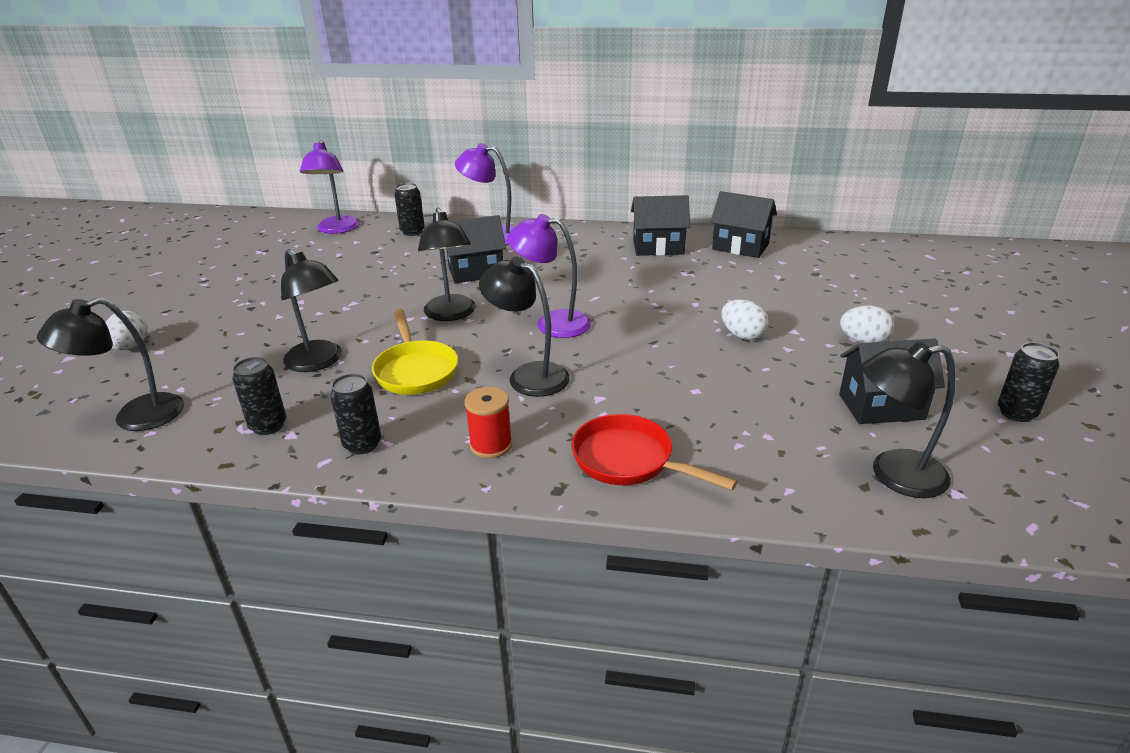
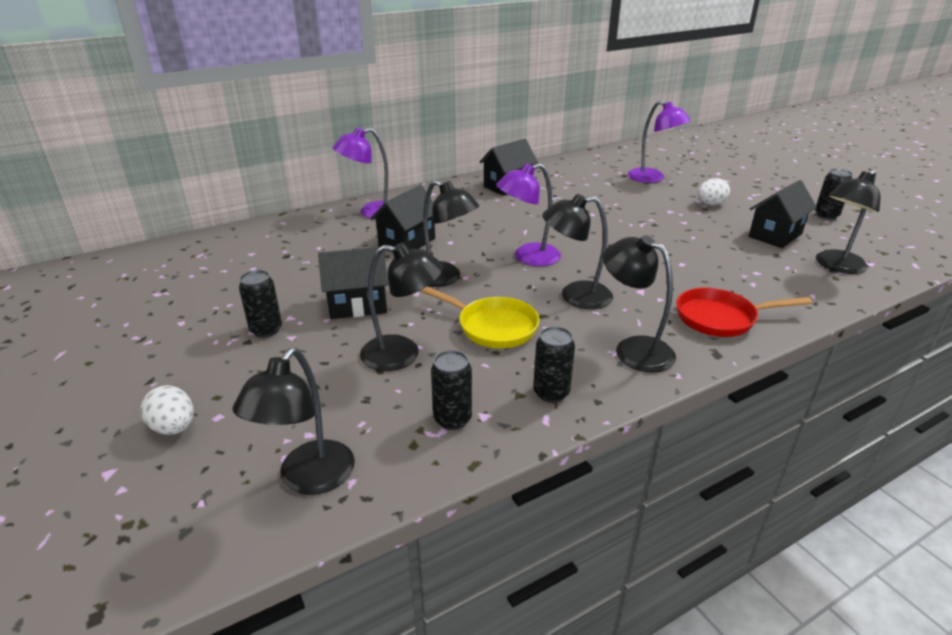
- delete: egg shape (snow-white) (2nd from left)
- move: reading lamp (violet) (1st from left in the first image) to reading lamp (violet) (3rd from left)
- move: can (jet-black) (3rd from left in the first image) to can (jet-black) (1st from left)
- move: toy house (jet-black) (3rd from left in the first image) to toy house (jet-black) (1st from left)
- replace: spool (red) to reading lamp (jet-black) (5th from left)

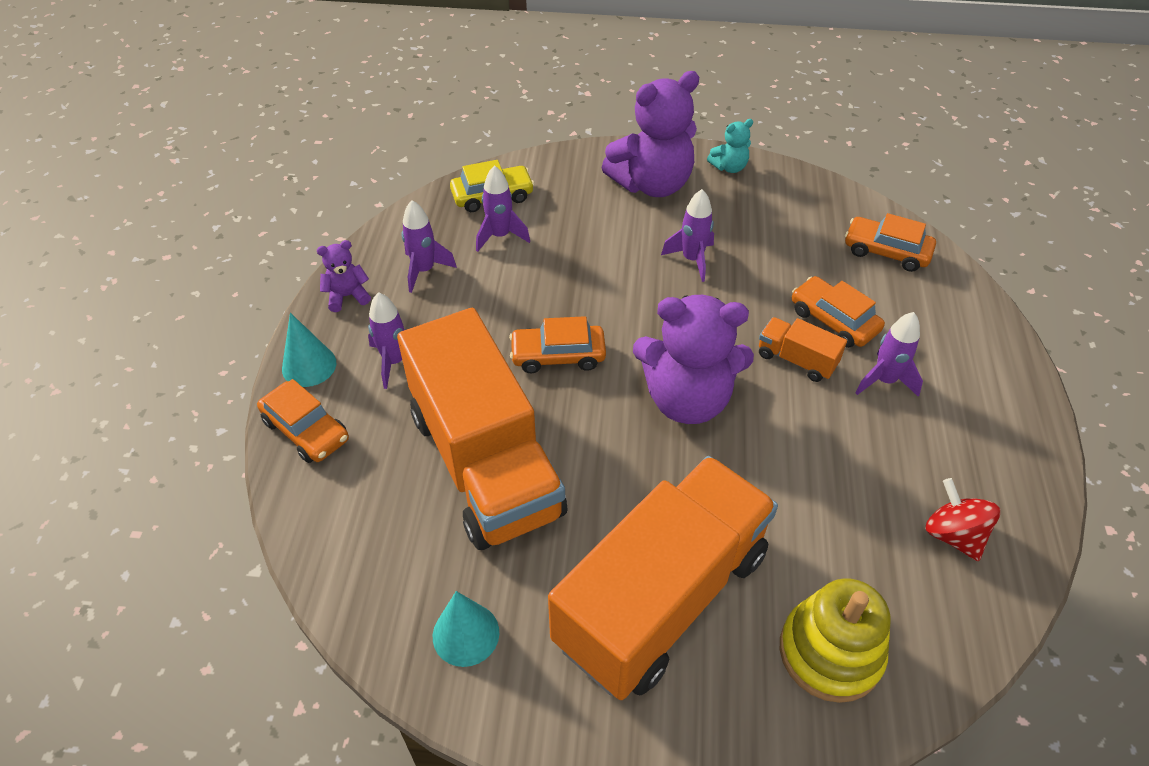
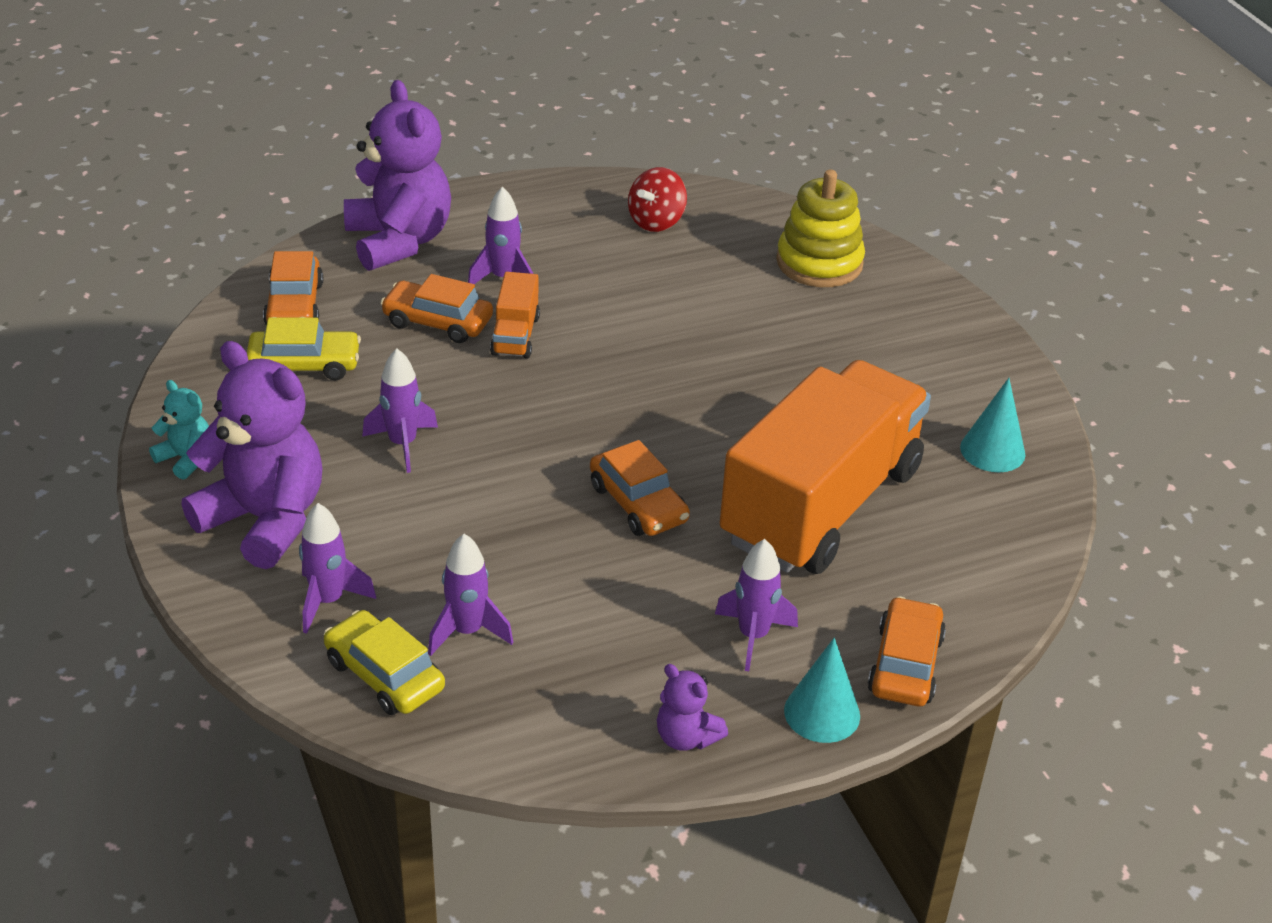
- delete: lorry (orange-coloured) (2nd from left)
- insert: automobile (yellow) (1st from left)
- move: toy rocket (violet) (2nd from left in the first image) to toy rocket (violet) (1st from left)
- move: teddy bear (violet) (3rd from left in the first image) to teddy bear (violet) (2nd from left)
- rotate: automobile (orange-coloured) (3rd from left in the first image) 90 degrees clockwise

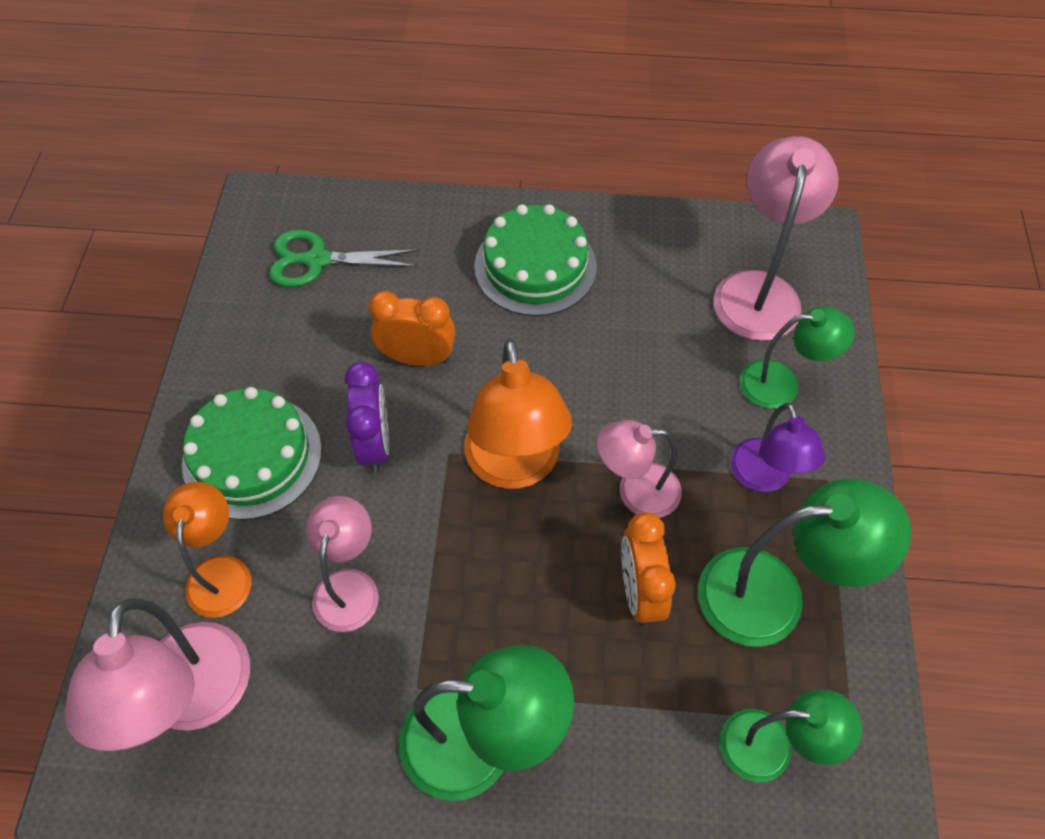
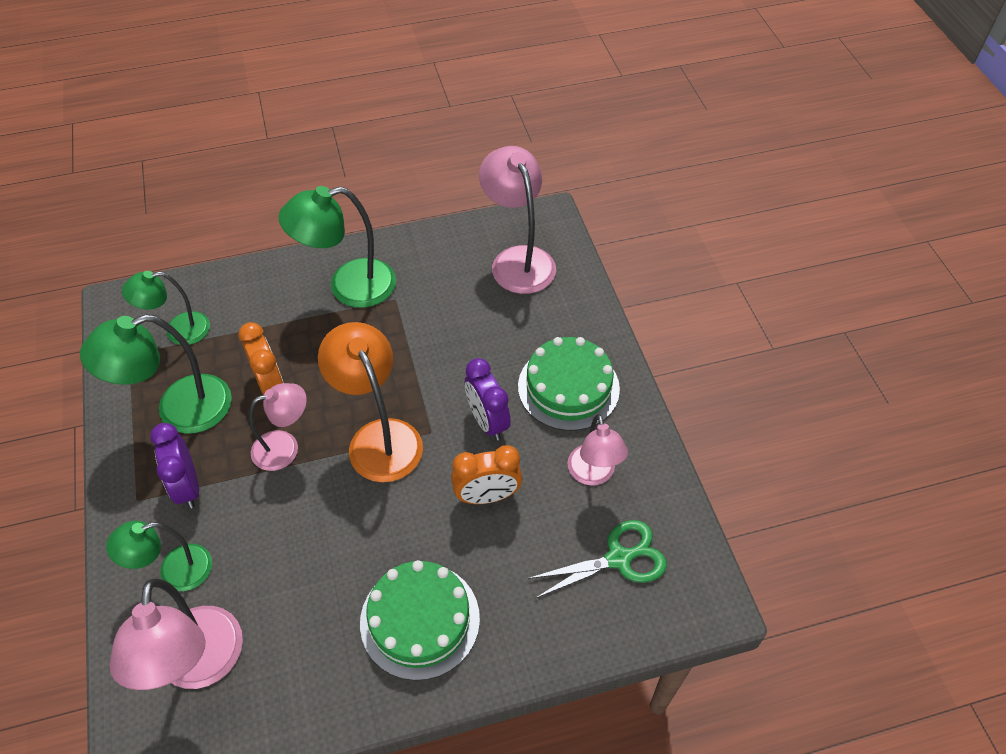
- delete: reading lamp (orange-coloured) (1st from left)
- move: reading lamp (pink) (2nd from left in the first image) to reading lamp (pink) (4th from left)
- replace: reading lamp (violet) to alarm clock (violet) (1st from left)

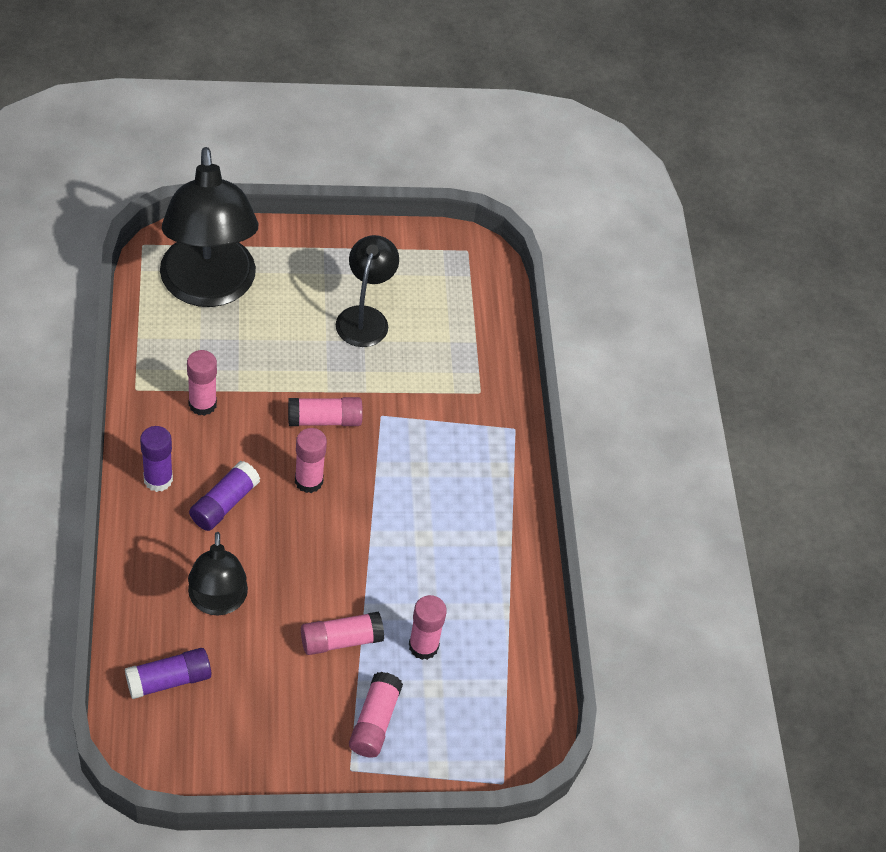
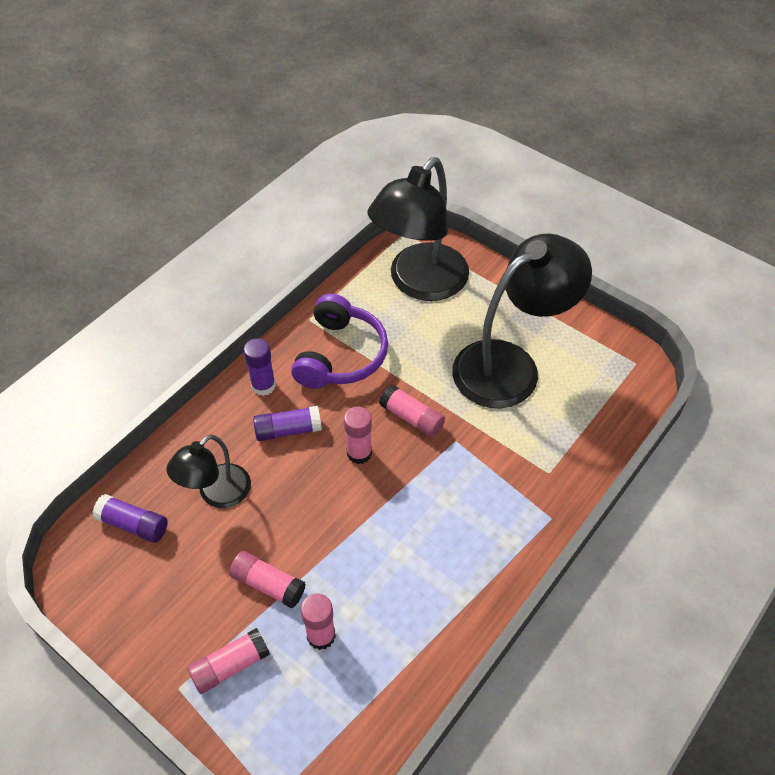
- replace: stick of glue (pink) (1st from left) to over-ear headphones (violet)
- resize: reading lamp (jet-black) (3rd from left) x1.82

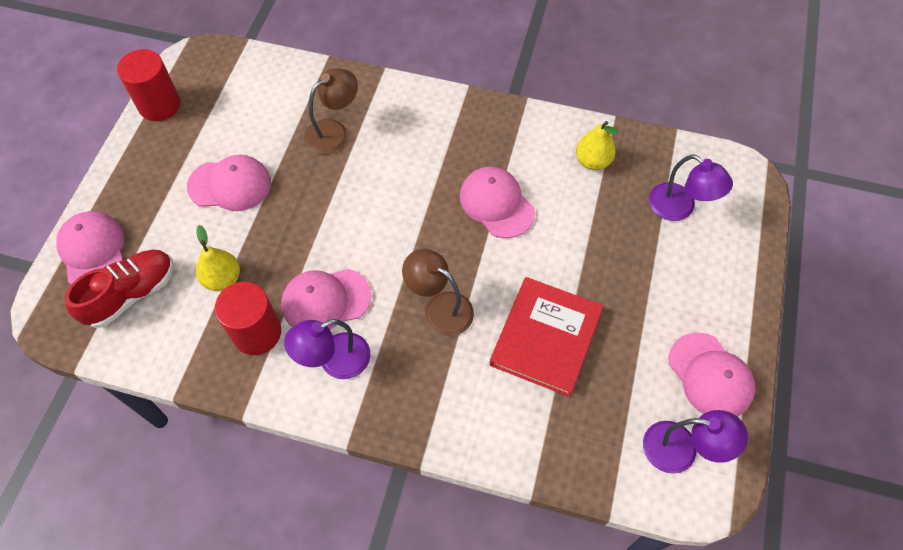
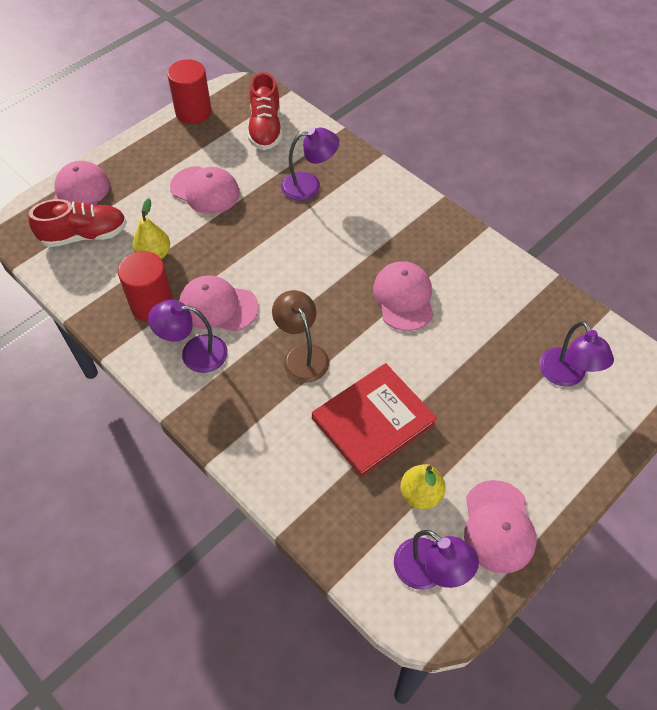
- insert: shoe (red) (2nd from left)
- move: toy pear (yellow) (2nd from left)
- recolor: reading lamp (russet) (1st from left) to reading lamp (violet) (2nd from left)

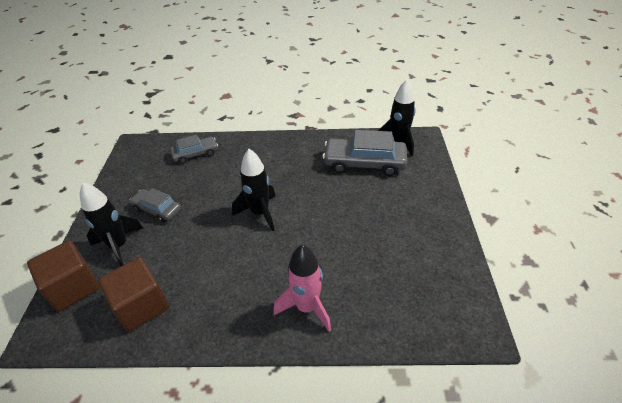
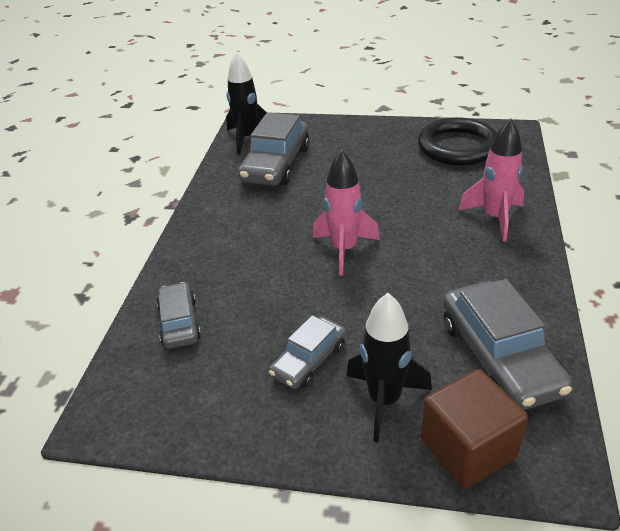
- insert: hoop (jet-black)
- replace: solid cube (russet) (2nd from left) to automobile (gray) (4th from left)
- recolor: toy rocket (jet-black) (2nd from left) to toy rocket (pink) (1st from left)

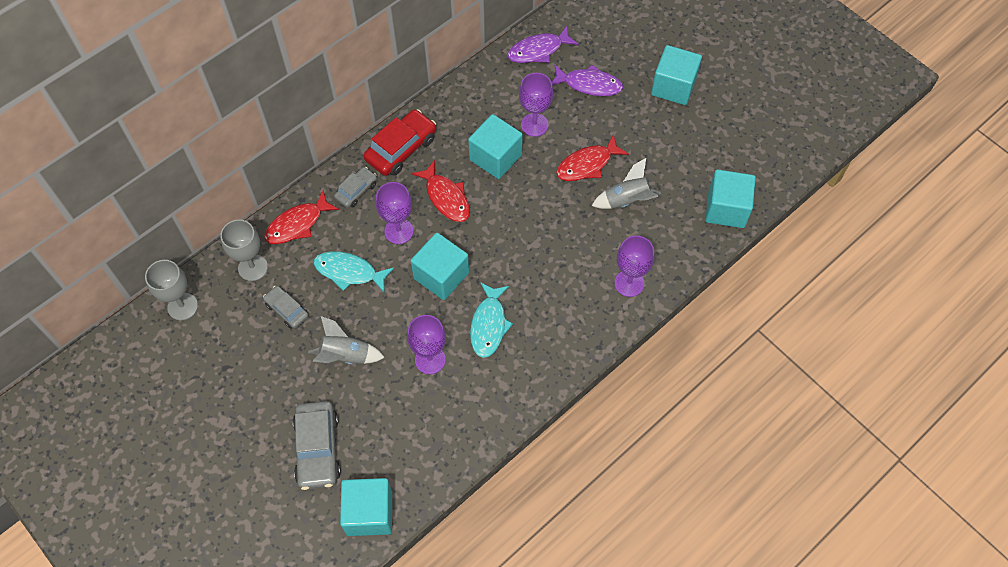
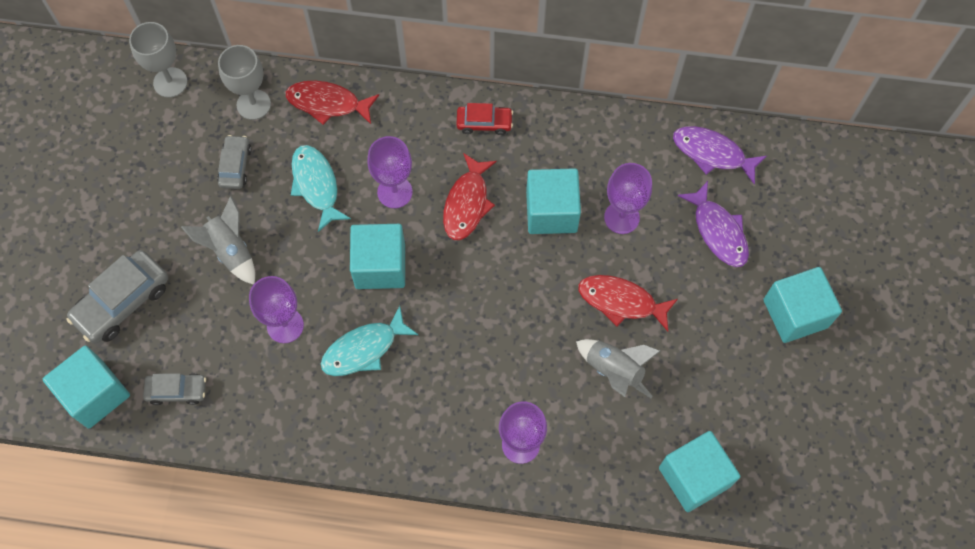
- move: automobile (gray) (3rd from left in the first image) to automobile (gray) (2nd from left)
- resize: automobile (red) x0.59

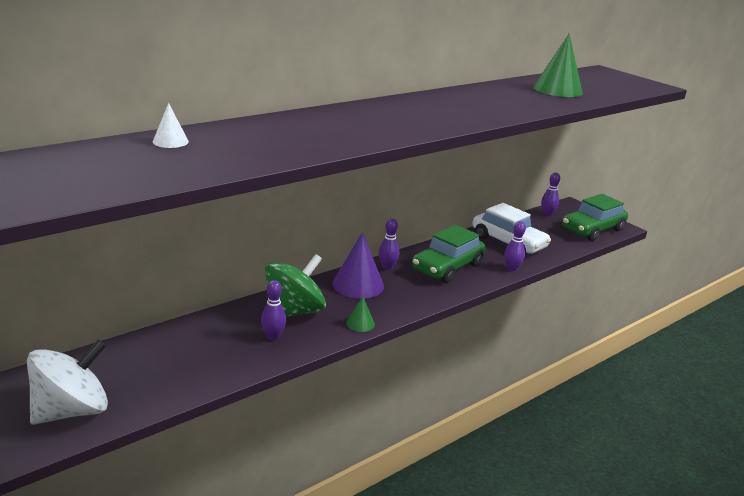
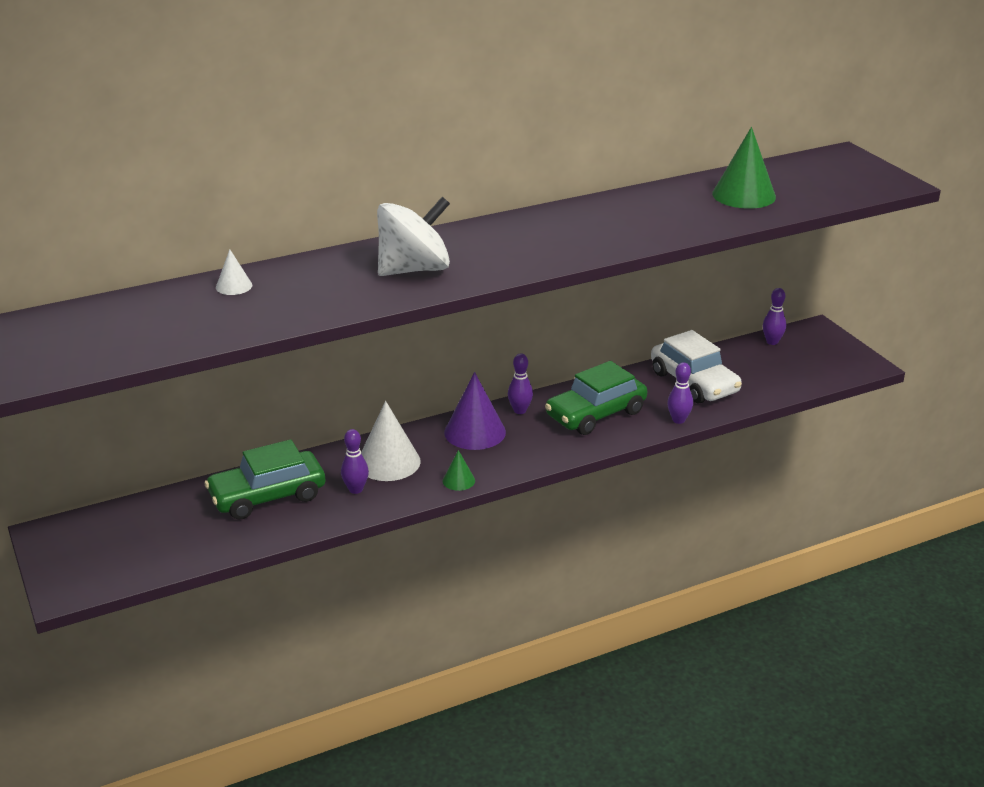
- move: whirligig (snow-white)
- move: automobile (green) (2nd from left in the first image) to automobile (green) (1st from left)
- replace: whirligig (green) to solid cone (snow-white) (2nd from left)

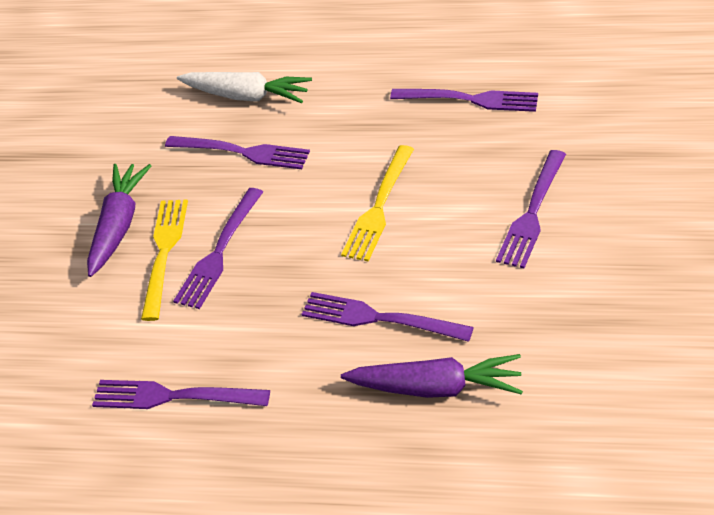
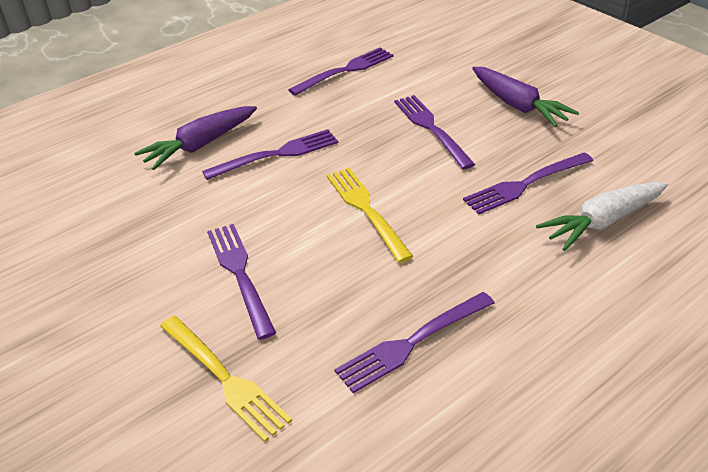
- move: dinner fork (yellow) (1st from left)

